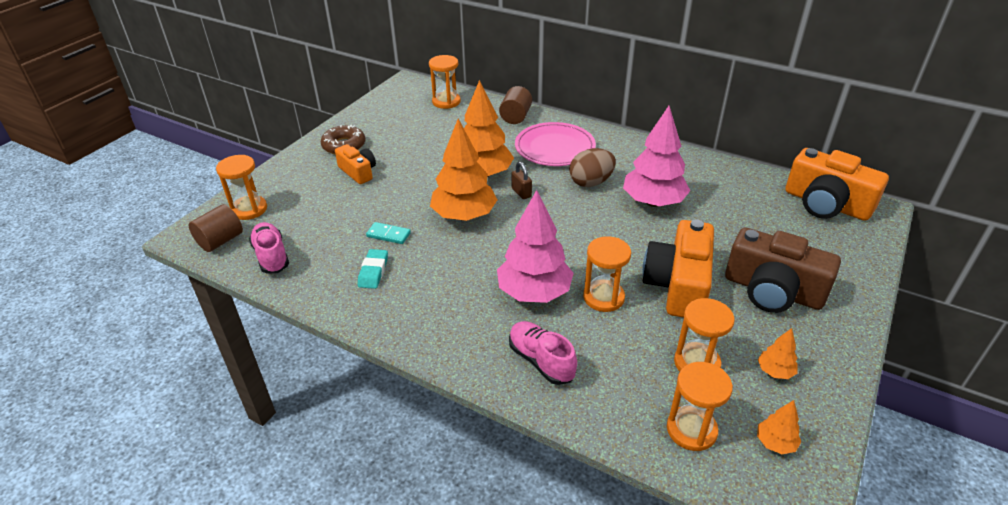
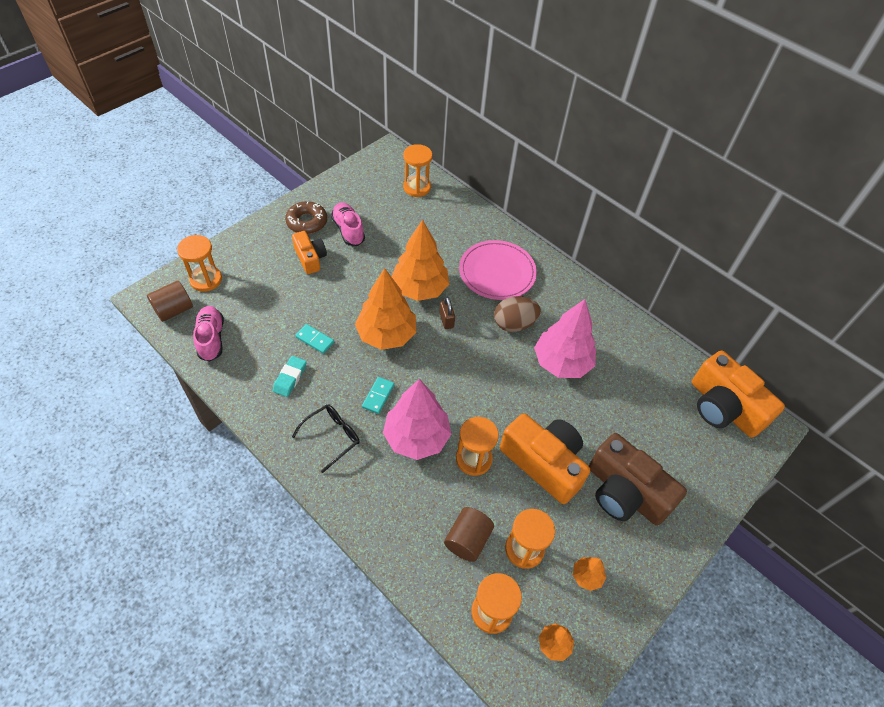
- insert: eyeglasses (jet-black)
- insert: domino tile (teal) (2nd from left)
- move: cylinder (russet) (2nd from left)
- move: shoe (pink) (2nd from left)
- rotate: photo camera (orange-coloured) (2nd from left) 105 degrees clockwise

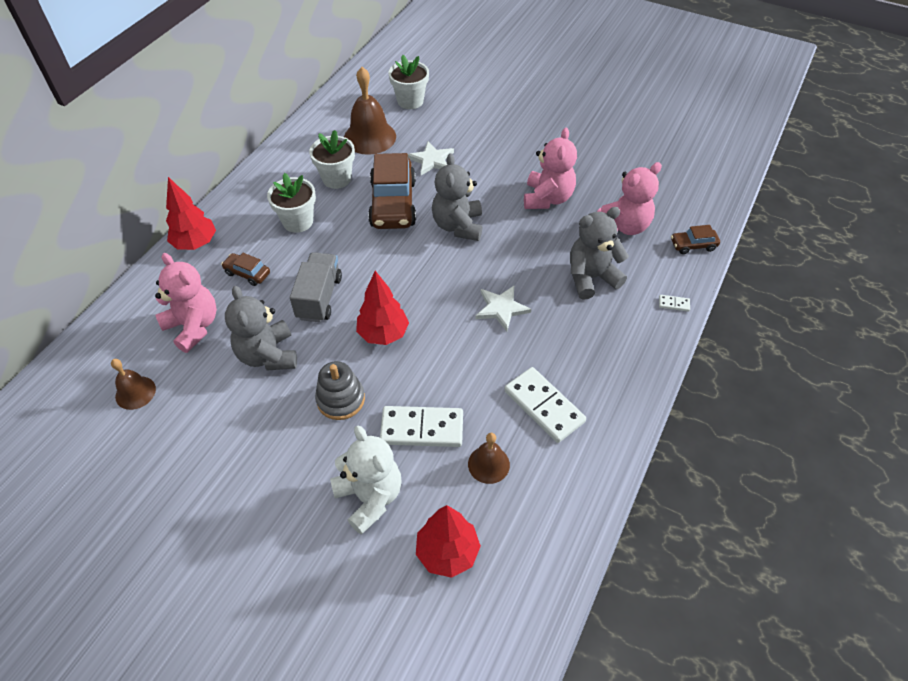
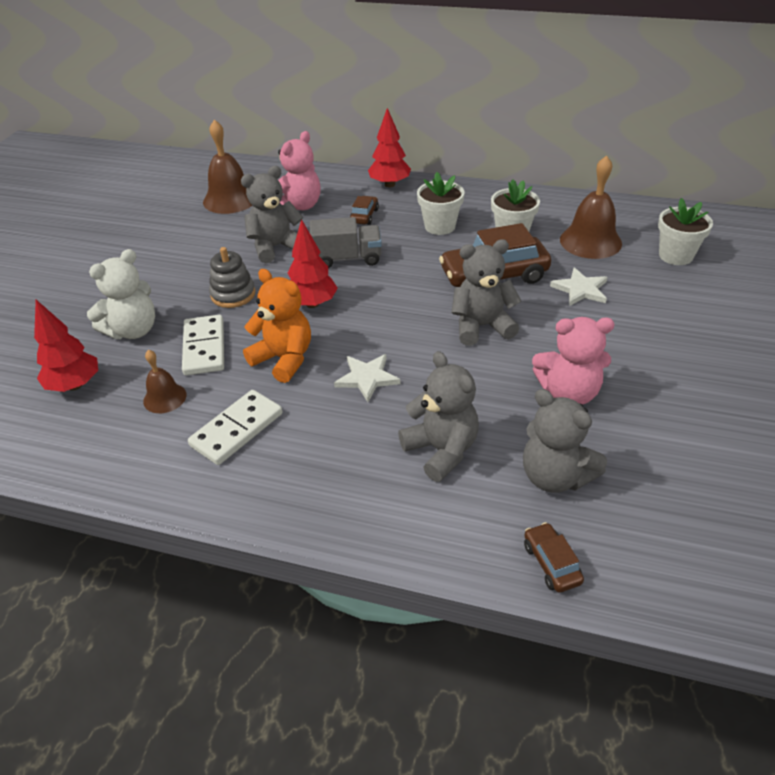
- delete: domino tile (snow-white) (3rd from left)
- insert: teddy bear (orange-coloured)
- recolor: teddy bear (pink) (3rd from left) to teddy bear (gray) (4th from left)
- resize: school bell (russet) (1st from left in the first image) x1.77

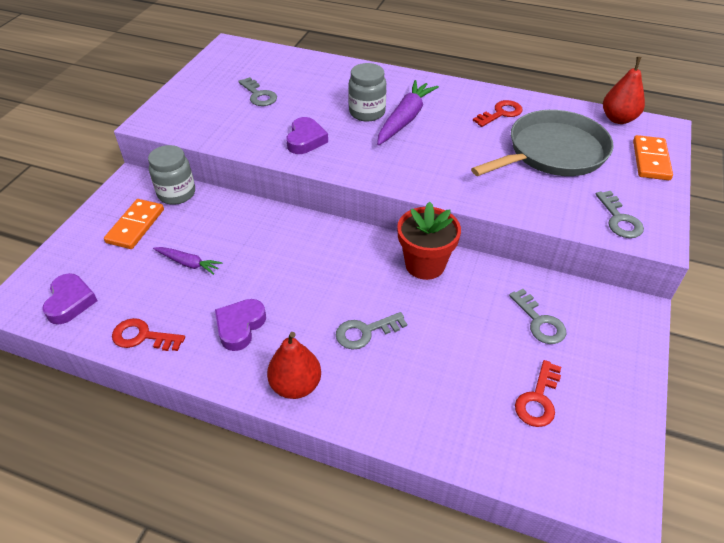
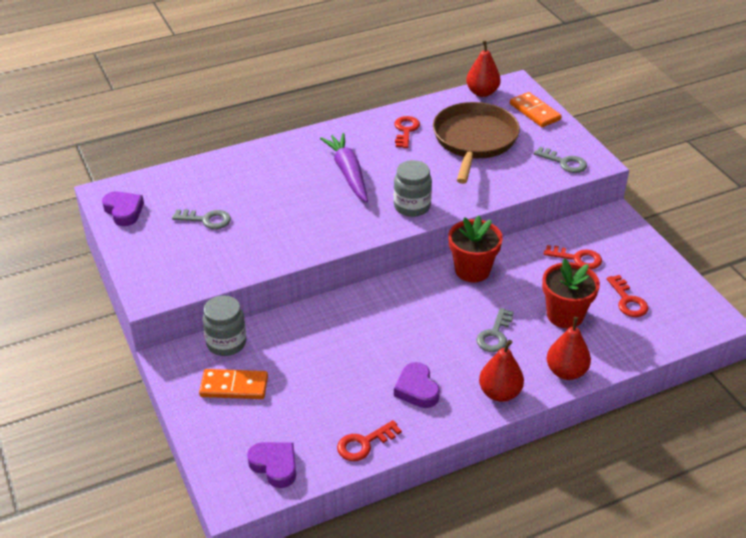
- delete: toy carrot (violet) (1st from left)
- insert: potted plant (red) (2nd from left)
- insert: toy pear (red) (3rd from left)
- move: love heart (violet) (3rd from left in the first image) to love heart (violet) (1st from left)
- move: preserve jar (gray) (2nd from left)
- recolor: pan (gray) to pan (russet)
- recolor: door key (gray) (3rd from left) to door key (red) (3rd from left)
- rotate: domino tile (orange-coloured) (1st from left) 60 degrees counterclockwise

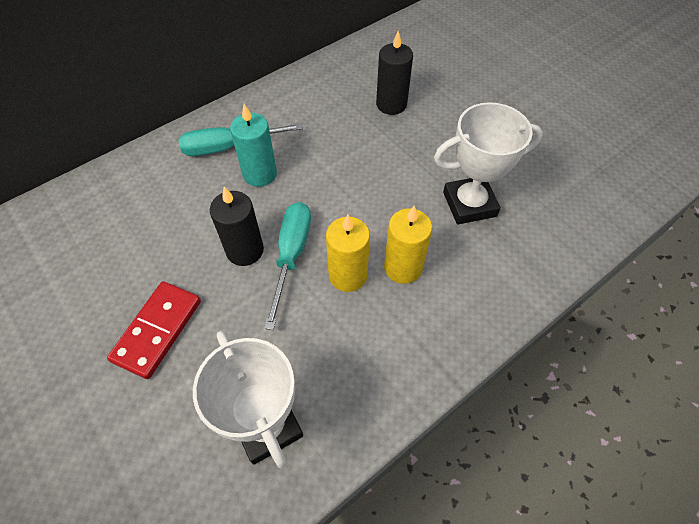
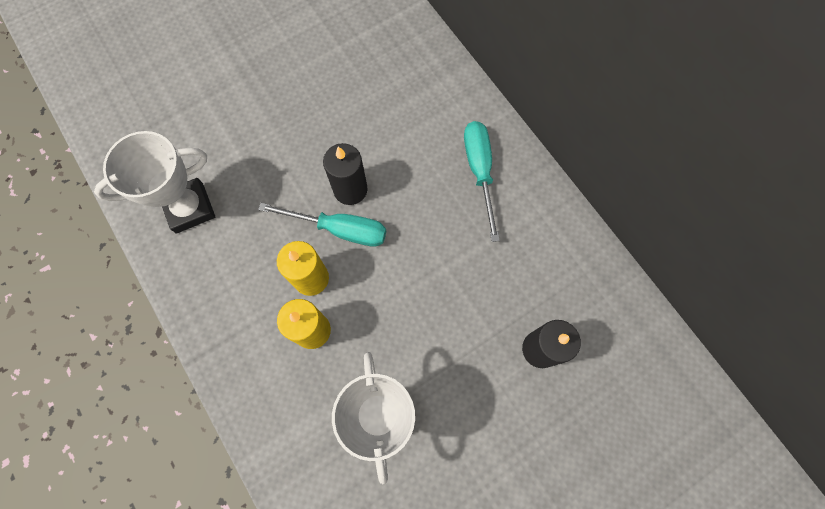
- delete: domino tile (red)
- delete: pillar candle (teal)

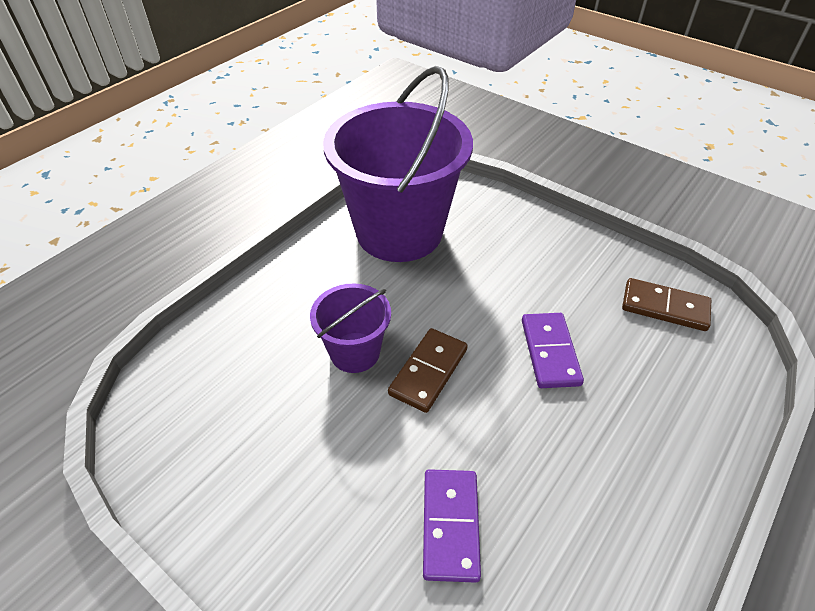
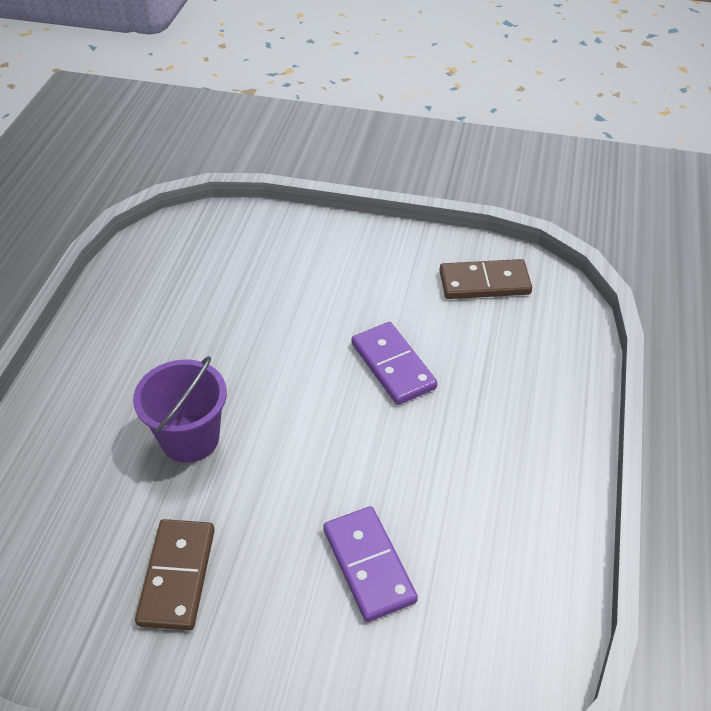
- delete: bucket (violet) (2nd from left)
- move: domino tile (russet) (1st from left)

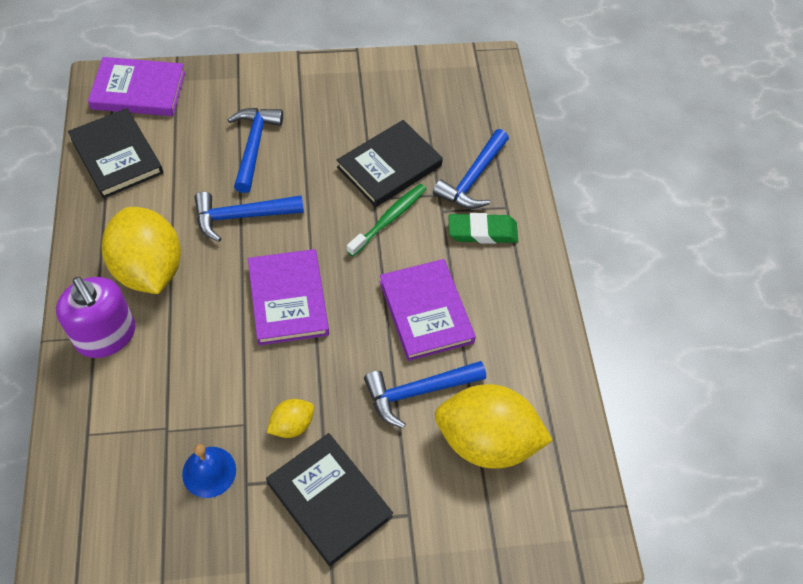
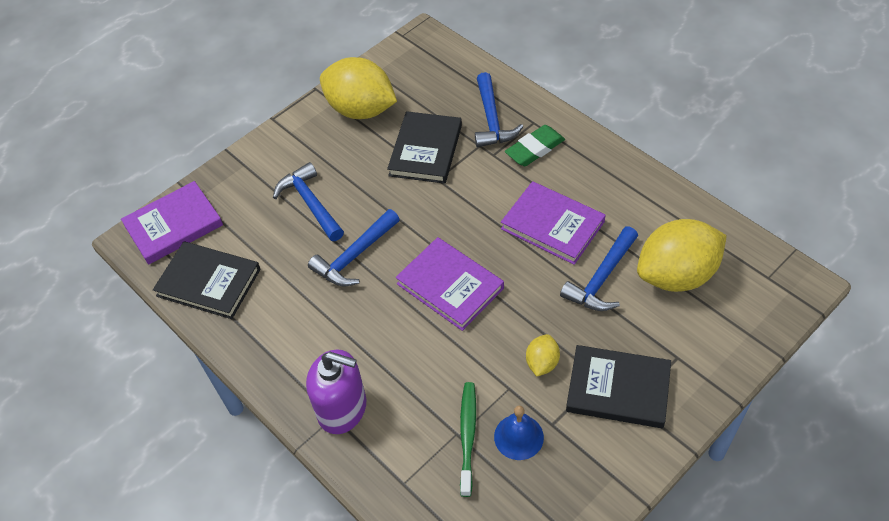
- move: toy lemon (yellow) (1st from left)
- move: dental brush (green)

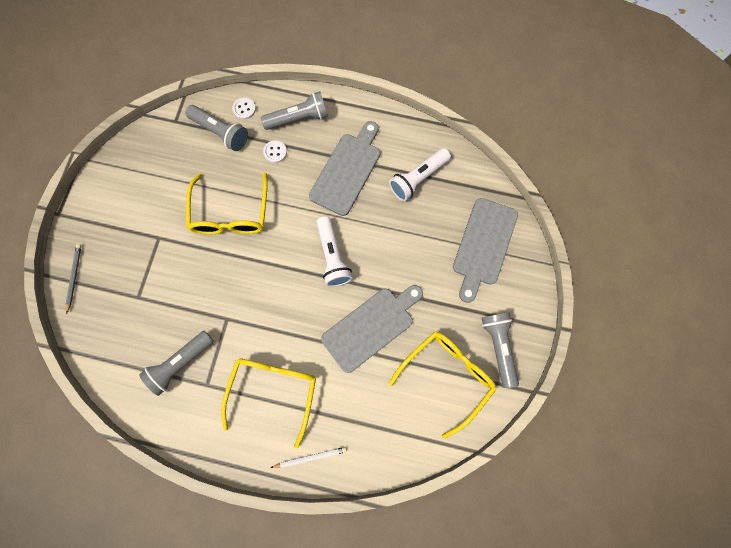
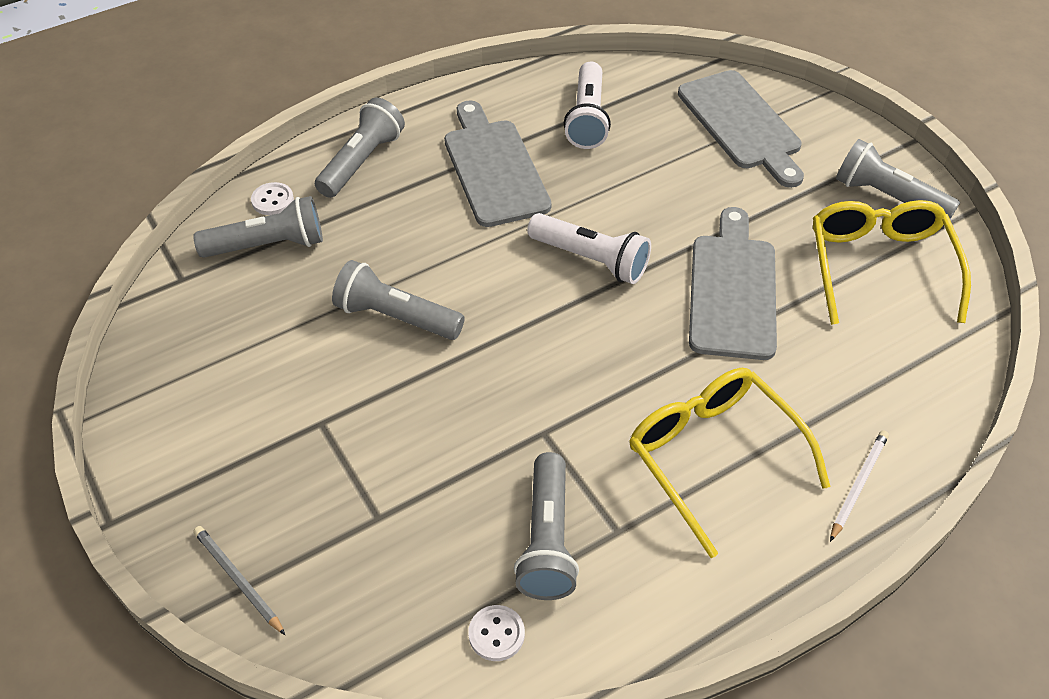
- move: button (snow-white) (2nd from left)
- replace: eyeglasses (yellow) (1st from left) to torch (gray) (3rd from left)

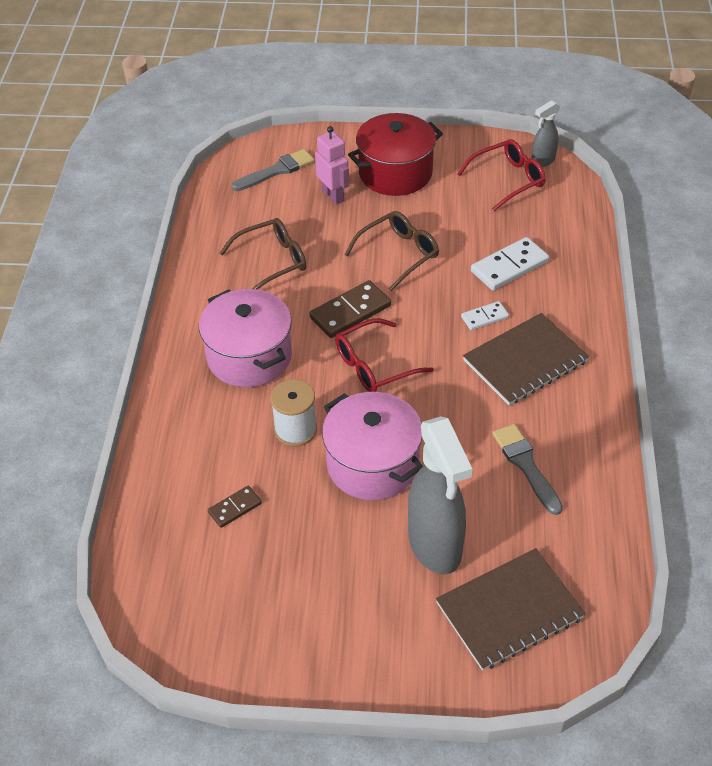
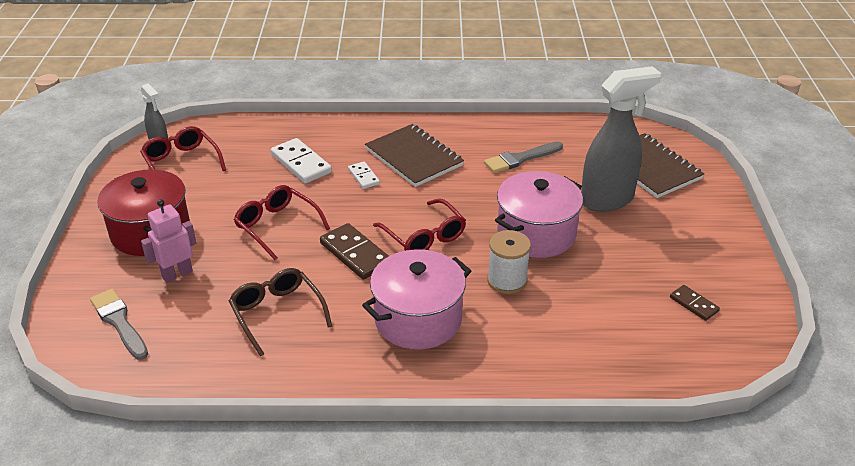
- move: domino tile (russet) (1st from left in the first image) to domino tile (russet) (2nd from left)
- recolor: eyeglasses (russet) (2nd from left) to eyeglasses (red) (2nd from left)

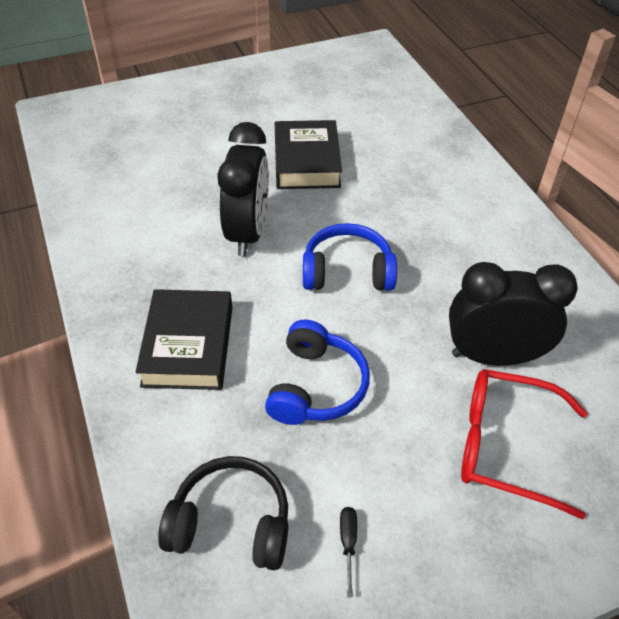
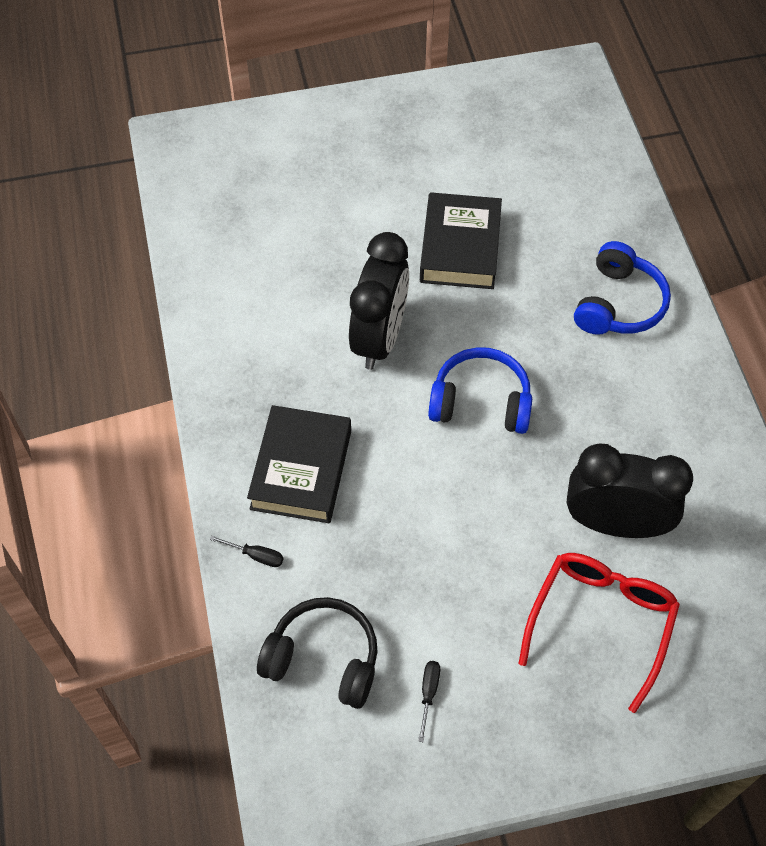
- insert: flat screwdriver (jet-black) (1st from left)
- move: over-ear headphones (cobalt) (1st from left in the first image) to over-ear headphones (cobalt) (2nd from left)
- rotate: eyeglasses (red) 90 degrees clockwise

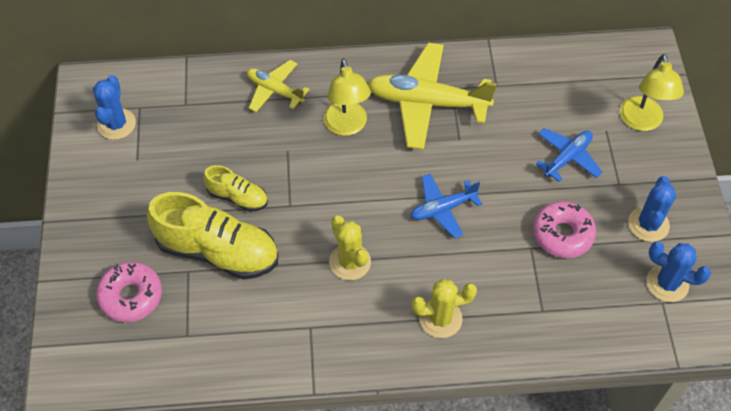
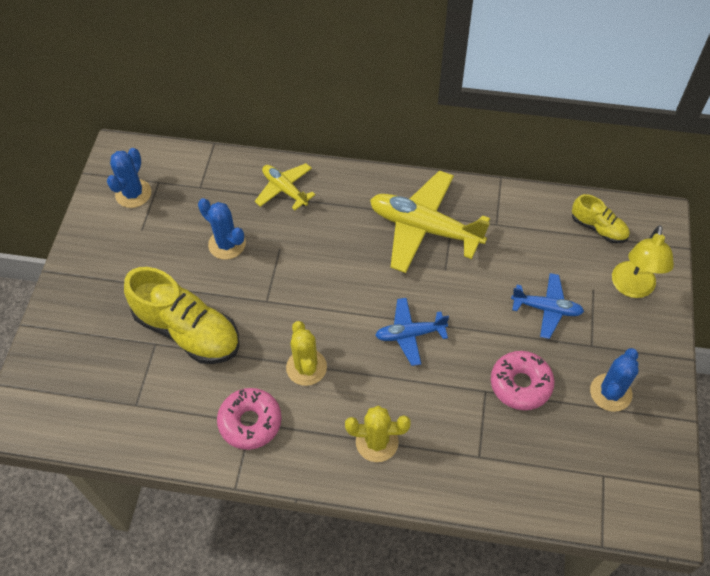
- delete: reading lamp (yellow) (1st from left)
- move: donut (pink) (1st from left)
- move: shoe (yellow) (2nd from left)
- move: cactus (cobalt) (3rd from left in the first image) to cactus (cobalt) (2nd from left)
- rotate: aeroplane (cobalt) (2nd from left) 45 degrees clockwise

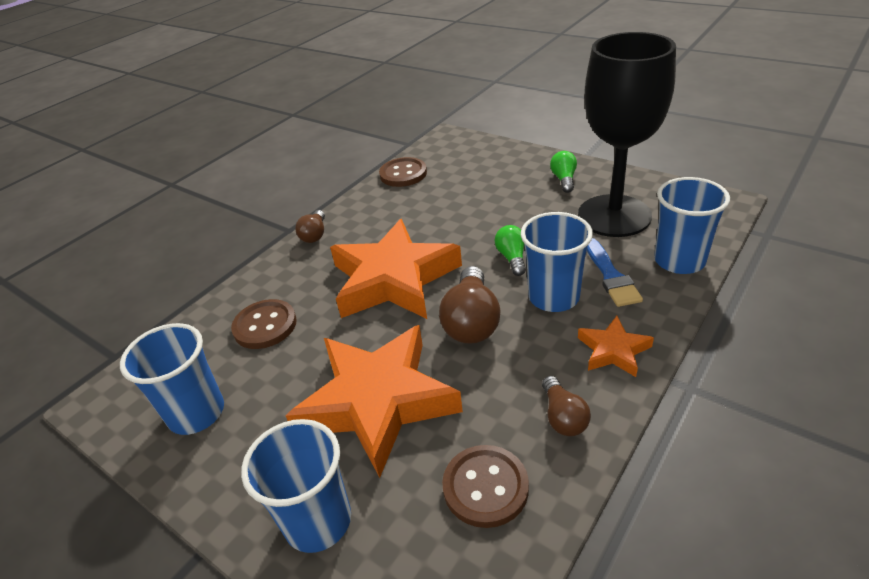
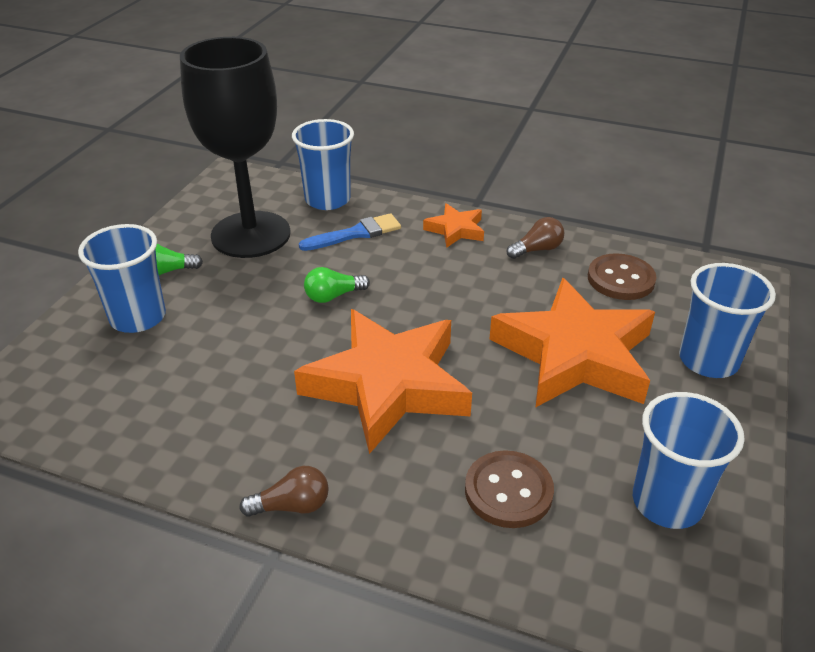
- delete: button (russet) (2nd from left)
- delete: bulb (russet) (2nd from left)
- move: cup (cobalt) (3rd from left in the first image) to cup (cobalt) (1st from left)

